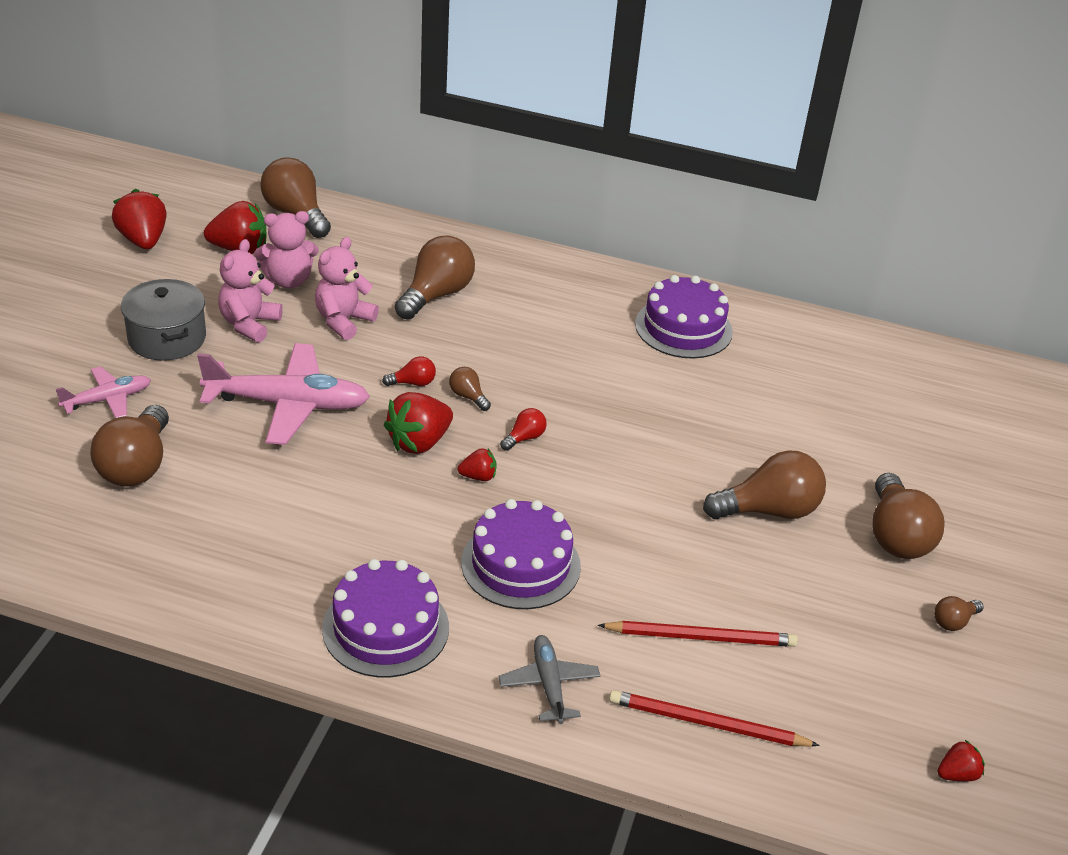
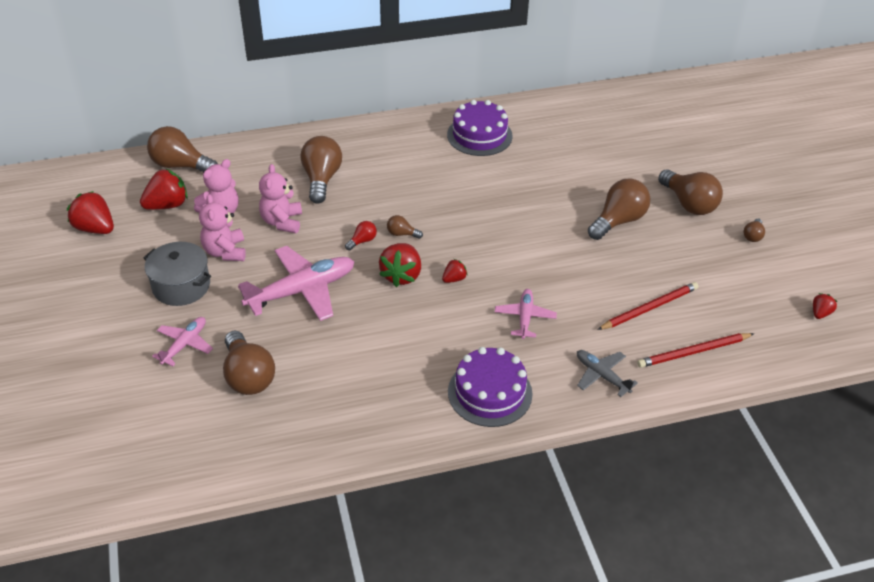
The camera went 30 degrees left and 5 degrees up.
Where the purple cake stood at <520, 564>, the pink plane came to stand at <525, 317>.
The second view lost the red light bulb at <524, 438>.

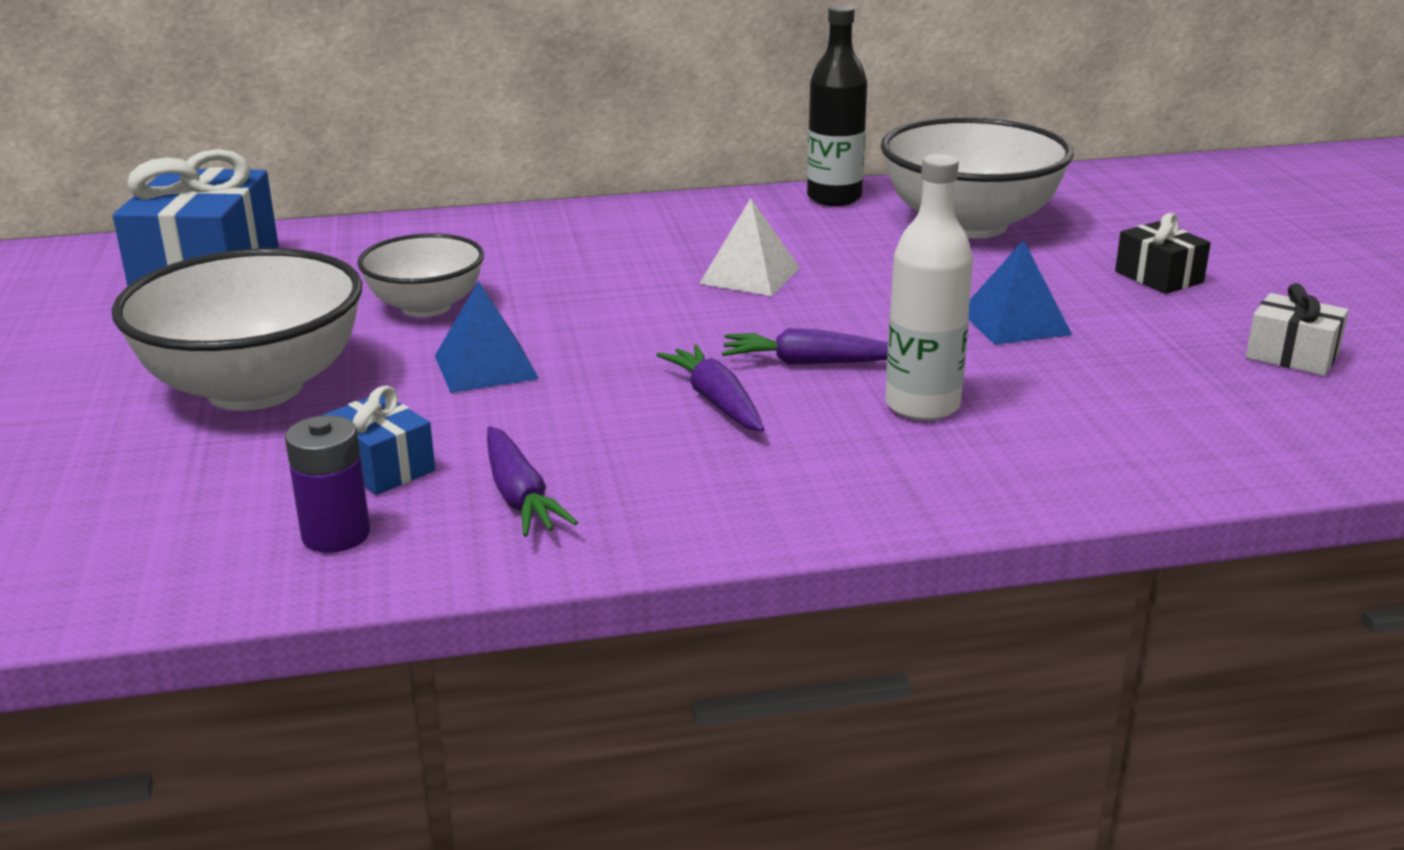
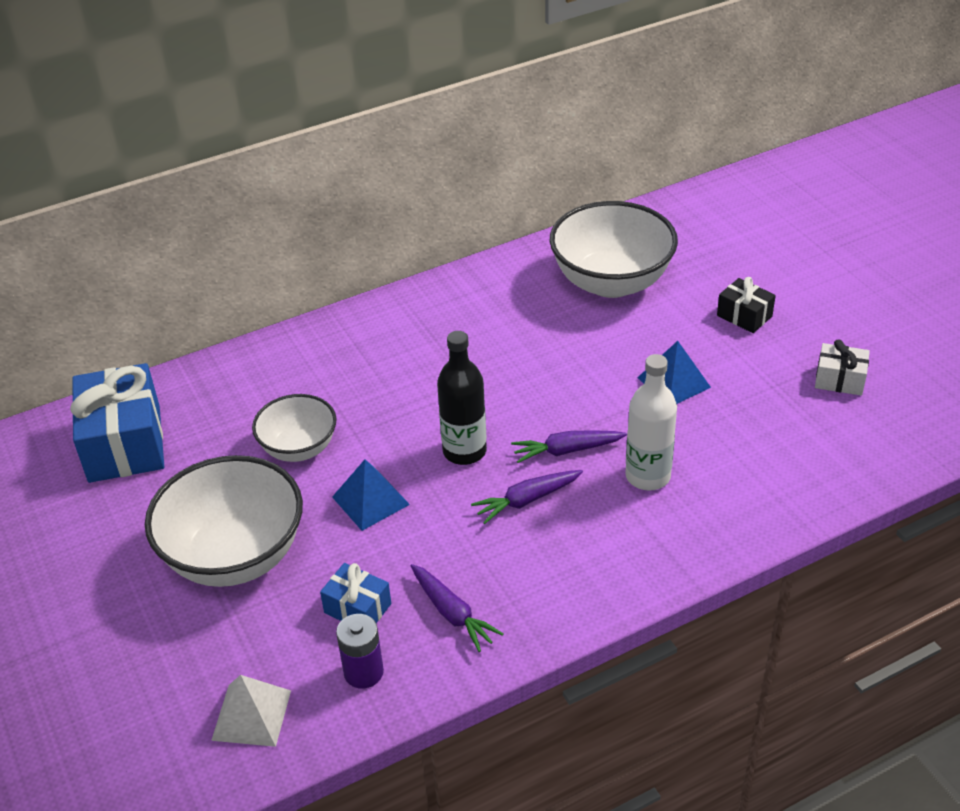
The camera went 15 degrees left and 15 degrees up.
The purple carrot at <716, 401> ended up facing another way, 75 degrees counterclockwise from before.
The white pyramid ended up elsewhere, having gone from <750, 275> to <251, 715>.
The black bottle ended up elsewhere, having gone from <834, 198> to <464, 451>.

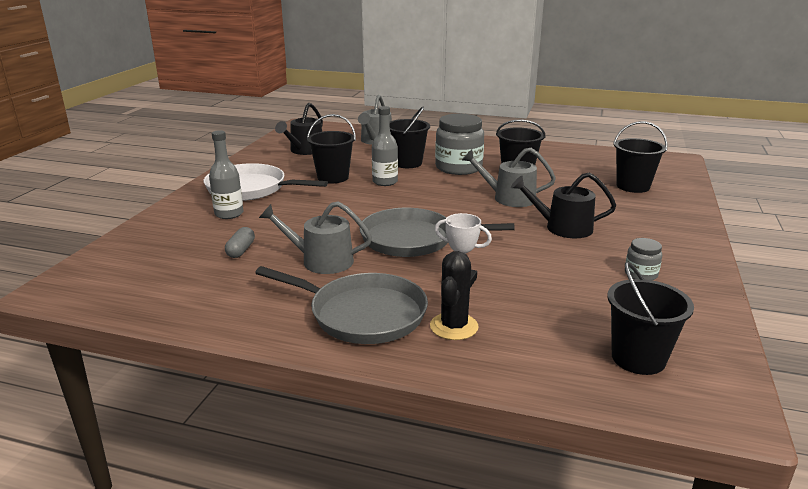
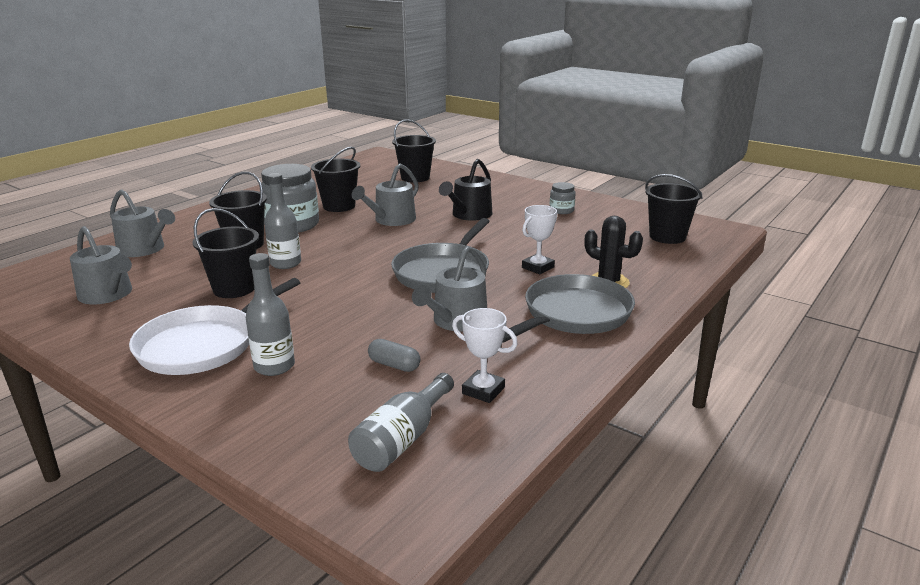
The camera went 70 degrees left and 0 degrees up.
What was the black watering can at <304, 150> turned into the grey watering can at <108, 295>.
The second view gained the grey bottle at <402, 439>.
The second view gained the white trophy at <483, 390>.

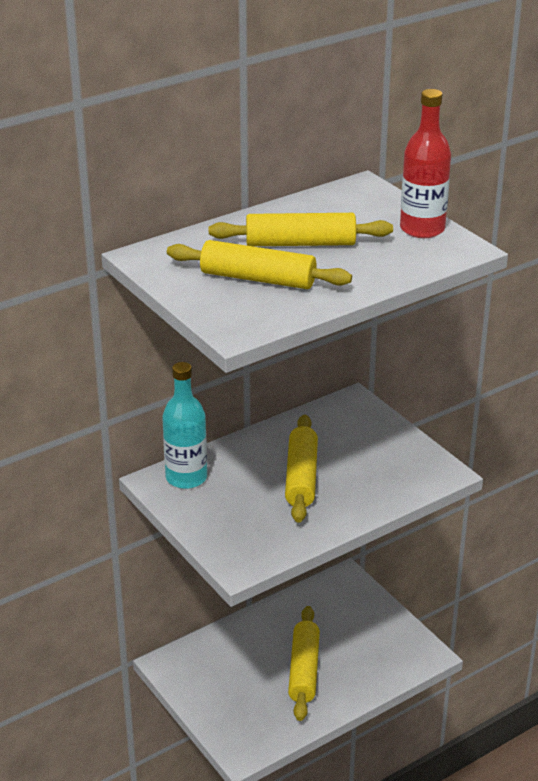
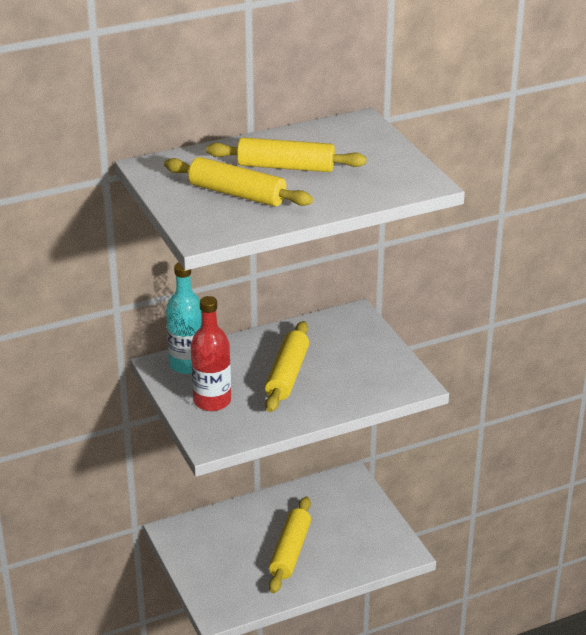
The camera went 10 degrees right and 0 degrees up.
The red bottle ended up elsewhere, having gone from <422, 229> to <212, 401>.

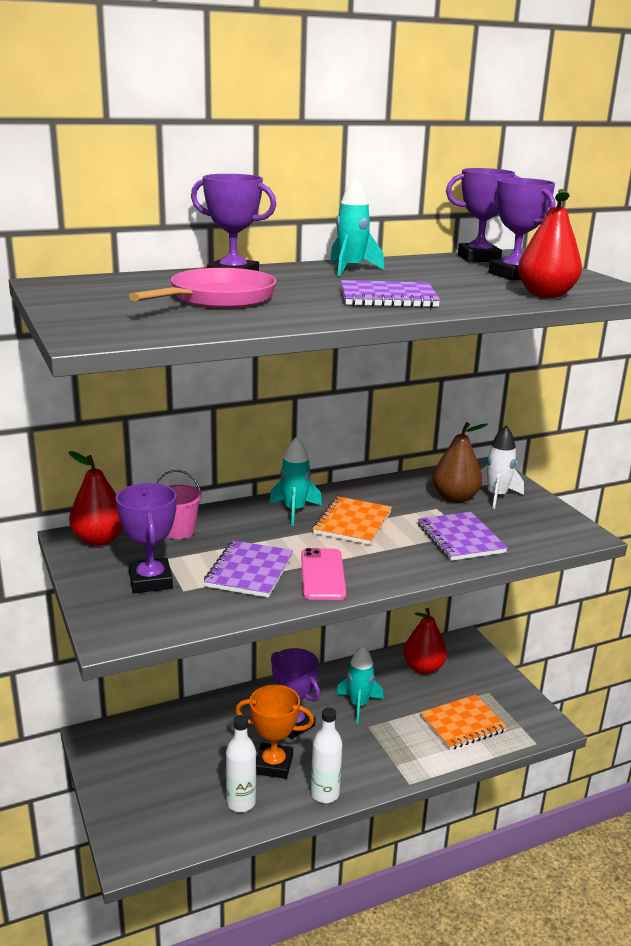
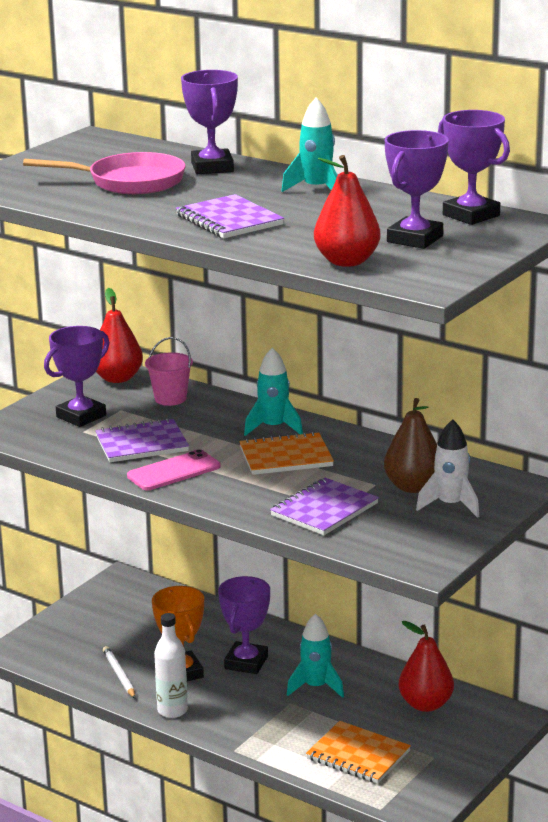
The camera went 60 degrees right and 0 degrees up.
Where the white bottle stood at <241, 802>, the white pencil came to stand at <119, 675>.

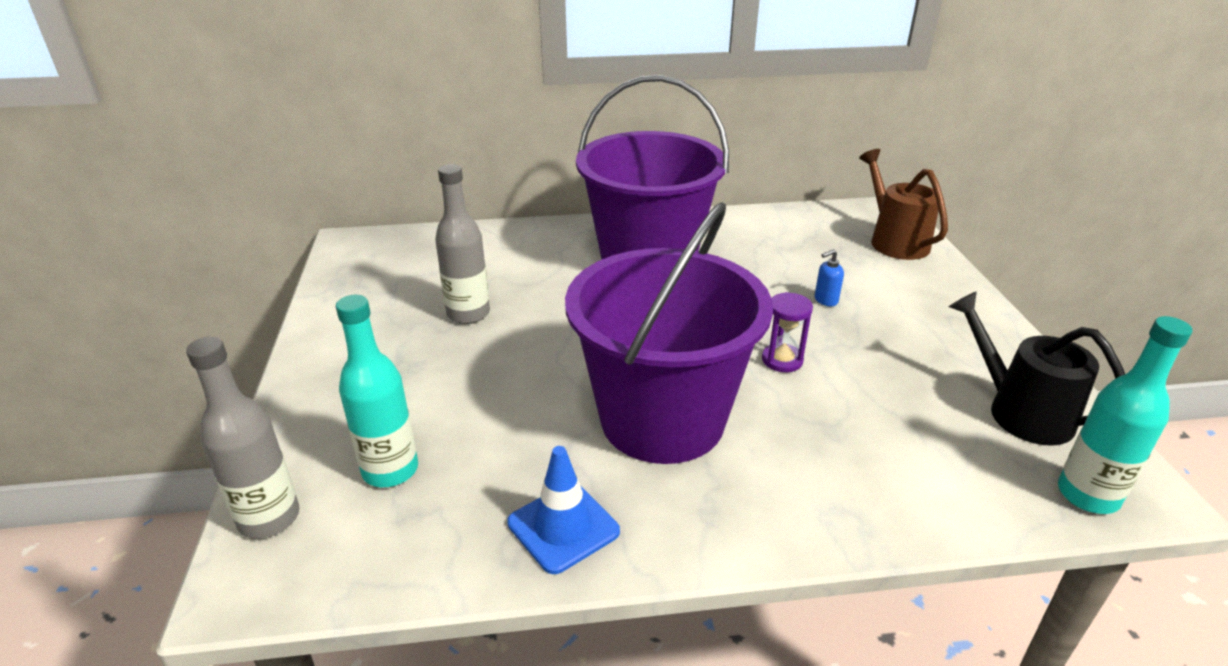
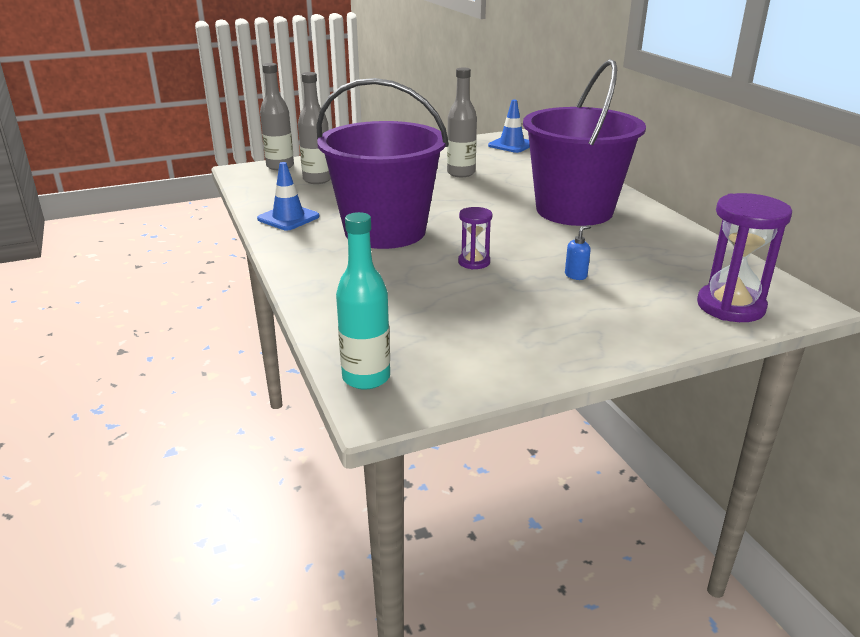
The camera went 75 degrees right and 5 degrees down.
What was the turquoise bottle at <390, 470> turned into the grey bottle at <317, 180>.
The blue soap dispenser at <825, 300> ended up facing another way, 90 degrees clockwise from before.
Where the brown watering can stood at <894, 240>, the purple hourglass came to stand at <730, 306>.
The second view lost the black watering can at <1019, 411>.
The second view gained the blue traffic cone at <511, 145>.

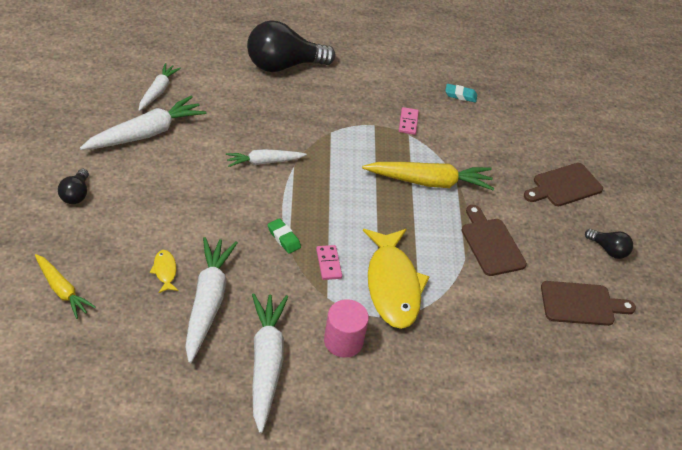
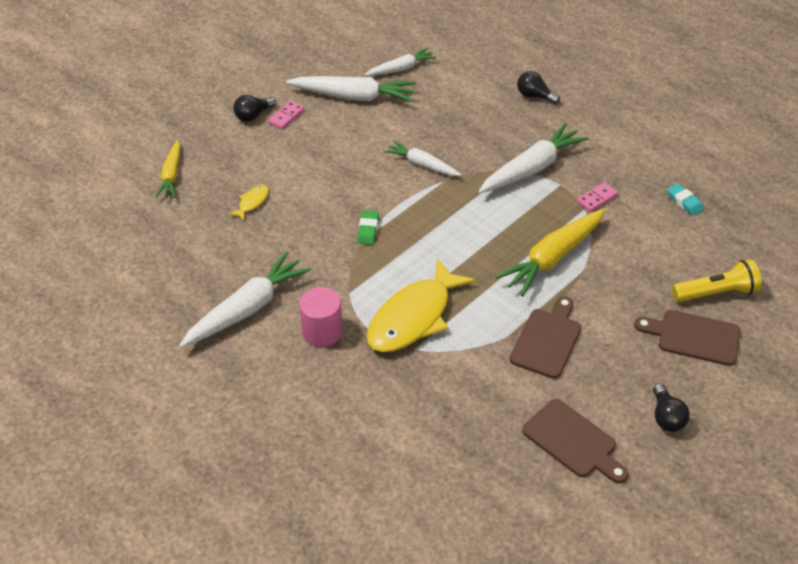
The camera went 50 degrees right and 0 degrees up.
The white carrot ended up elsewhere, having gone from <208, 302> to <531, 168>.
The size of the black light bulb at <283, 65> changed by a factor of 0.47.
The pink domino ended up elsewhere, having gone from <328, 264> to <286, 117>.
The yellow carrot at <429, 182> ended up facing another way, 90 degrees clockwise from before.
The second view gained the yellow flashlight at <716, 293>.

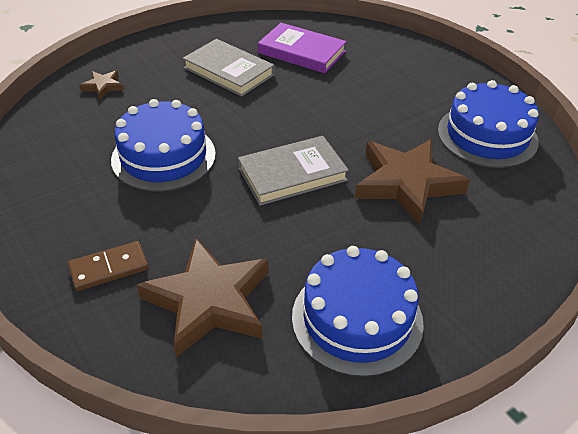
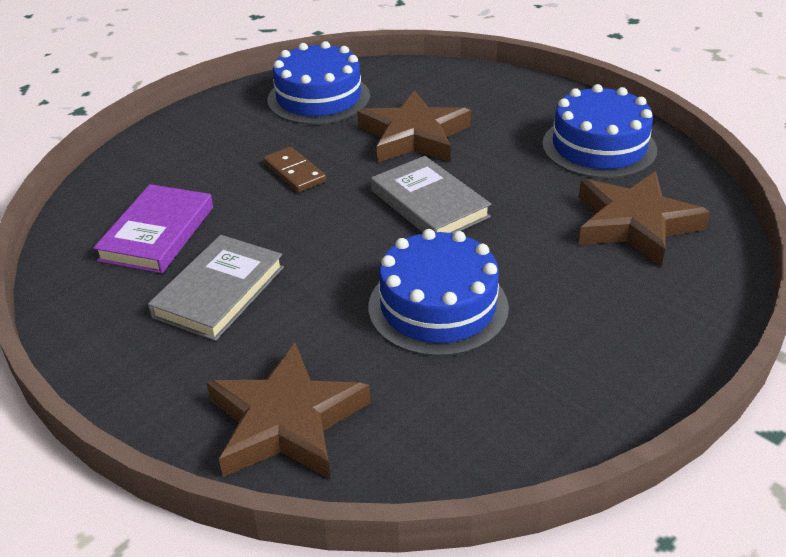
The camera went 100 degrees left and 5 degrees down.
The brown domino ended up elsewhere, having gone from <109, 268> to <294, 172>.
The size of the brown star at <103, 86> changed by a factor of 2.22.

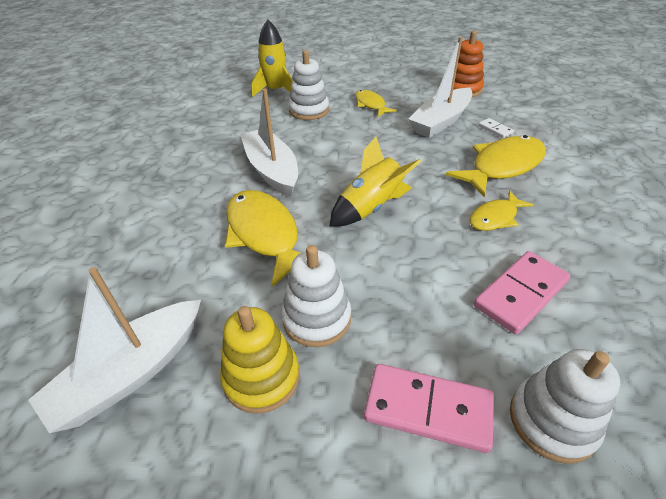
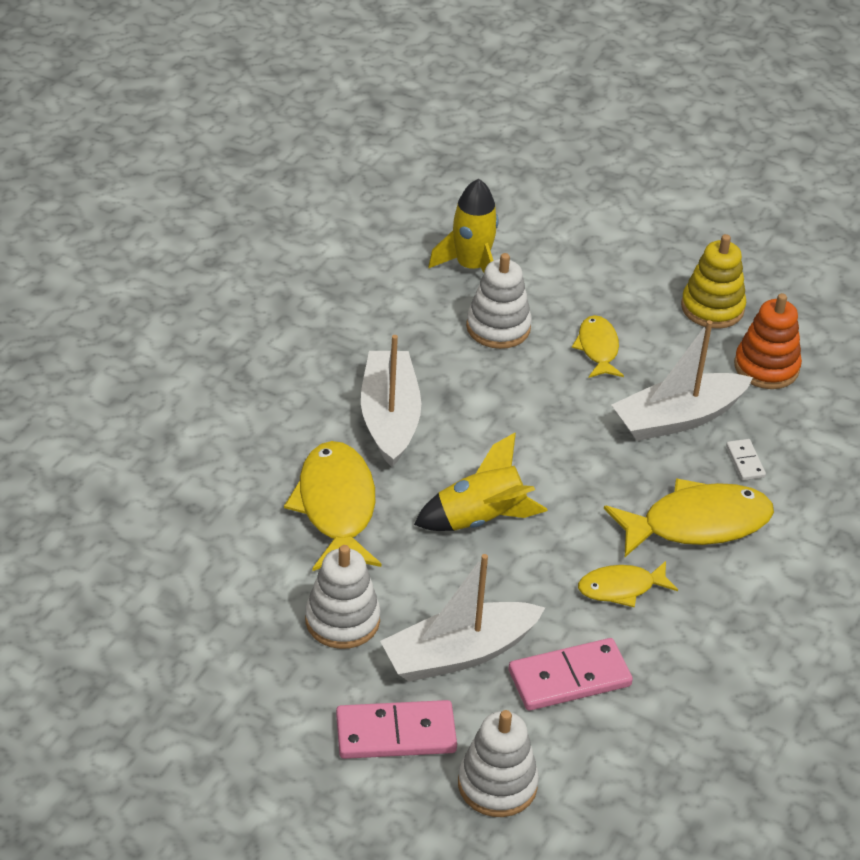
The camera went 20 degrees right and 0 degrees up.
The white boat ended up elsewhere, having gone from <131, 373> to <459, 653>.
The yellow stacking toy ended up elsewhere, having gone from <261, 377> to <712, 308>.
The pink domino at <428, 408> ended up facing another way, 45 degrees counterclockwise from before.

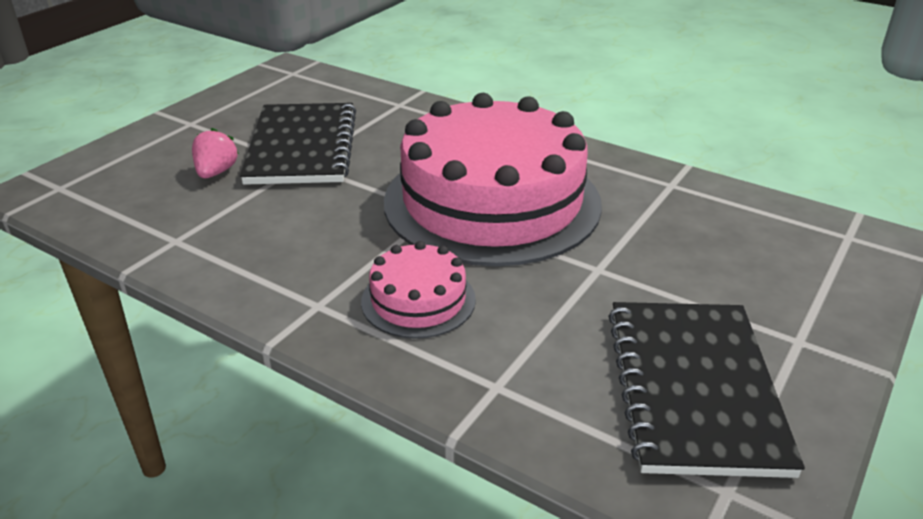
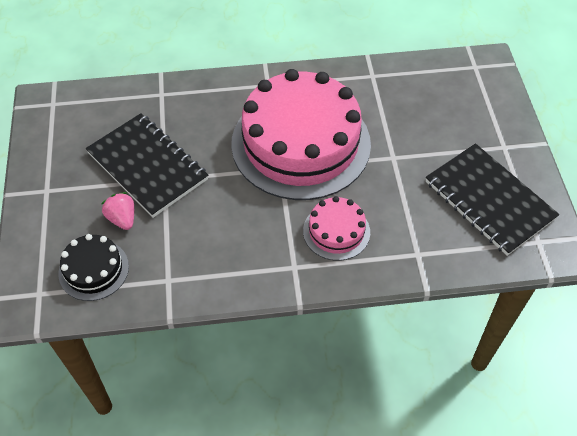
The camera went 40 degrees left and 20 degrees up.
The second view gained the black cake at <94, 270>.

